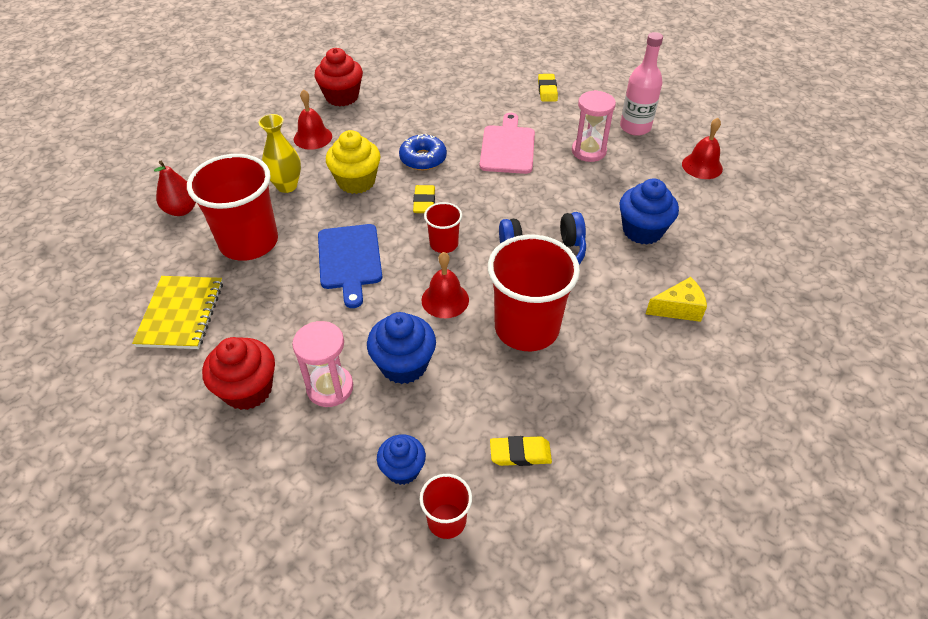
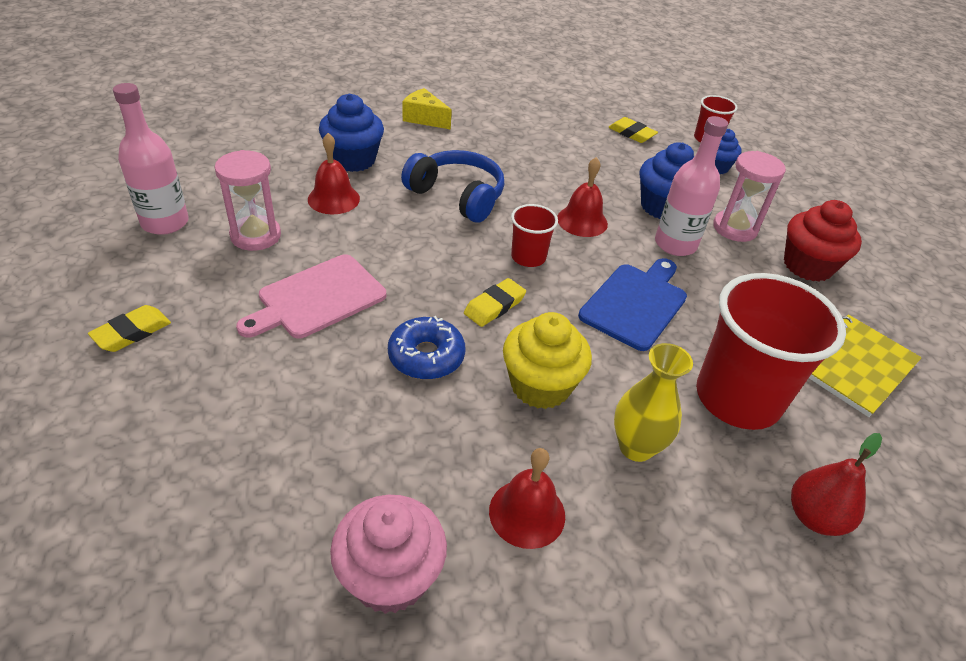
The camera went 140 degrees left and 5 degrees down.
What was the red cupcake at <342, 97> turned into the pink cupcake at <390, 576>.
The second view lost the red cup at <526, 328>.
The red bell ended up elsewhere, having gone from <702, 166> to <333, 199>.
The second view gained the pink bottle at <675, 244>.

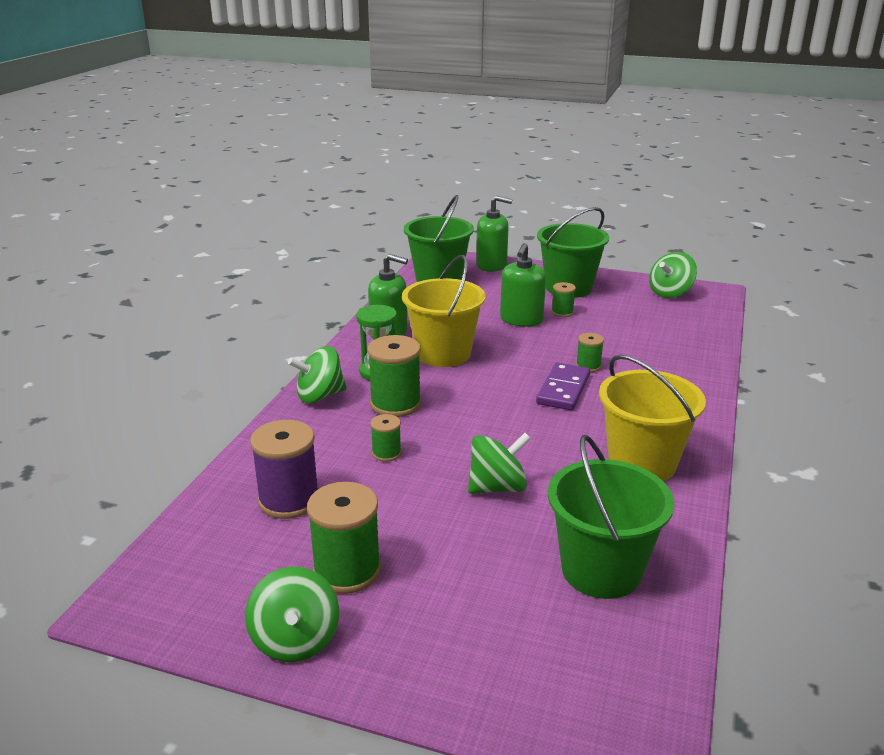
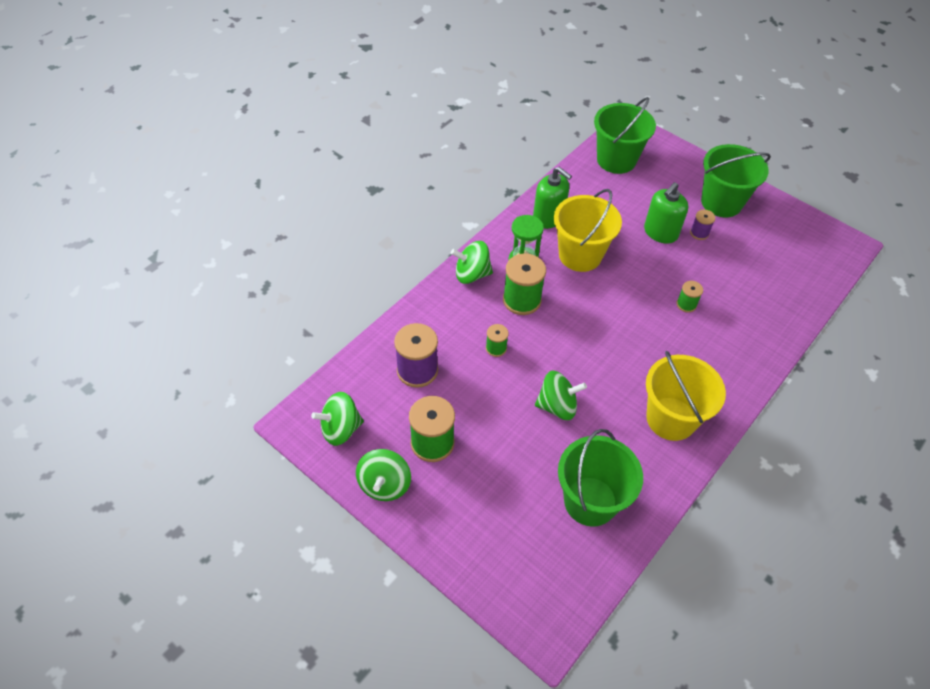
The camera went 20 degrees right and 25 degrees up.
The second view lost the green soap dispenser at <491, 265>.
The second view lost the purple domino at <563, 389>.
What was the green spool at <562, 312> turned into the purple spool at <699, 233>.
The green spinning top ended up elsewhere, having gone from <670, 293> to <340, 429>.

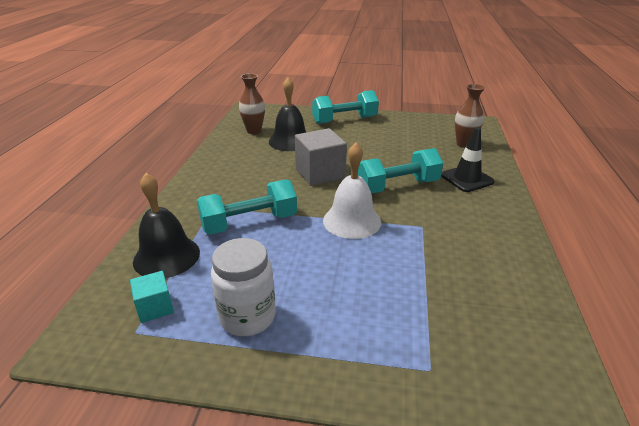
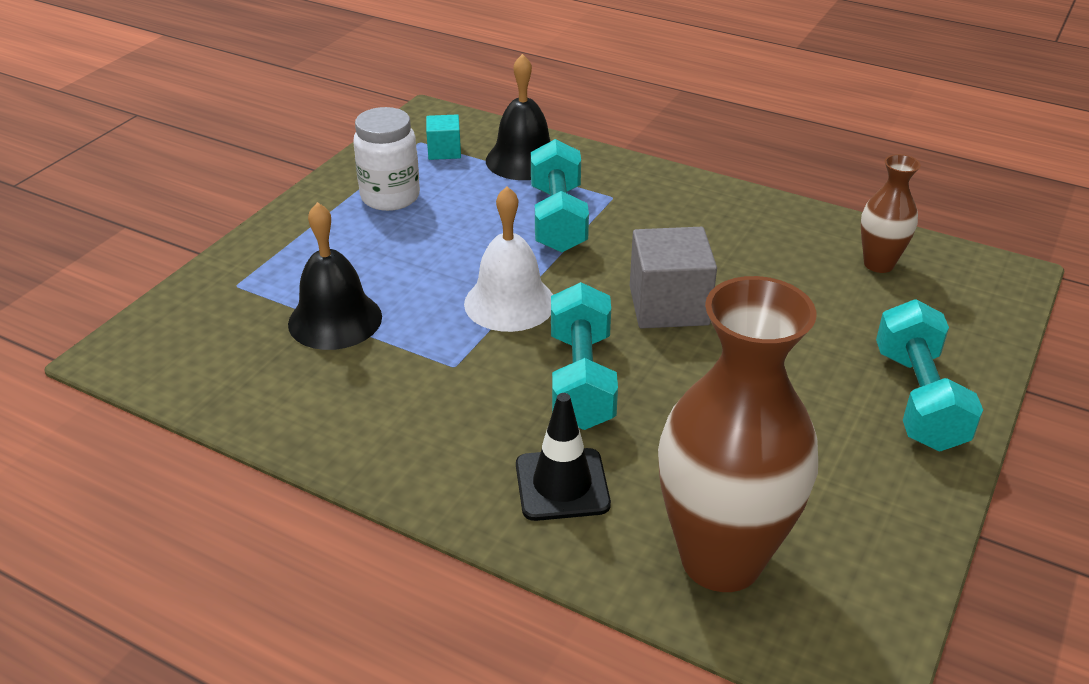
The camera went 110 degrees right and 5 degrees up.
The black bell ended up elsewhere, having gone from <290, 141> to <335, 320>.
The size of the brown vase at <464, 144> changed by a factor of 2.03.

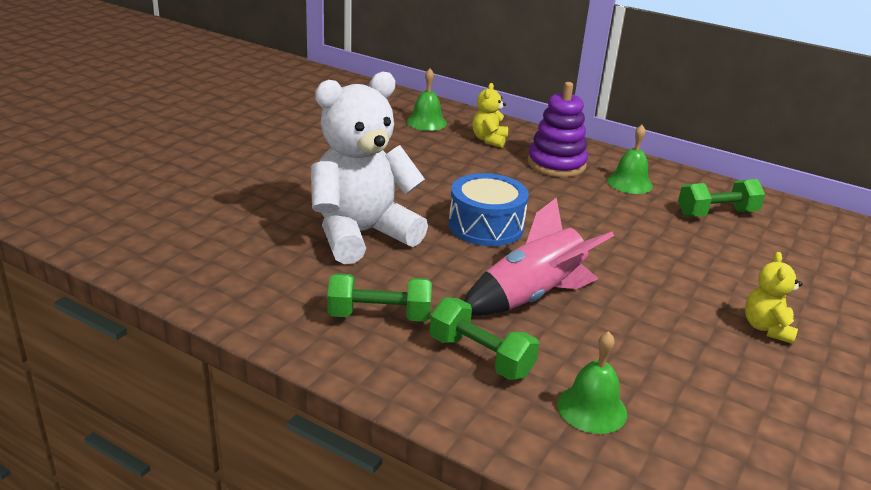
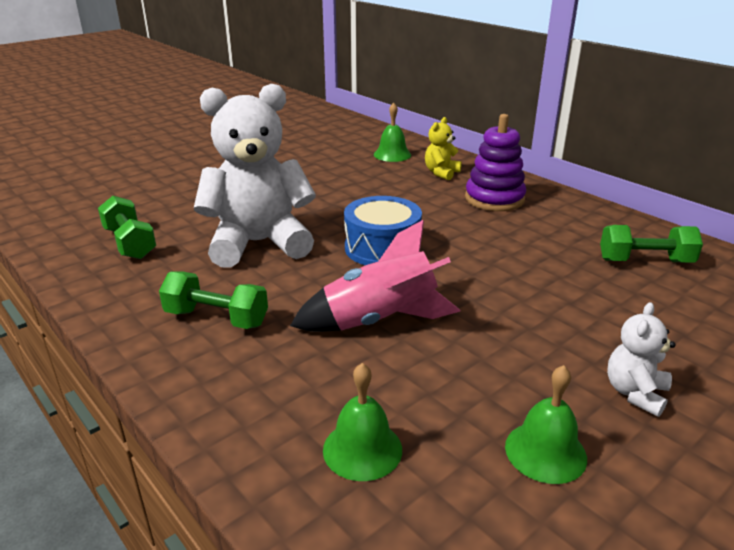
The camera went 20 degrees right and 0 degrees up.
The green dumbbell ended up elsewhere, having gone from <480, 357> to <130, 243>.
The green bell ended up elsewhere, having gone from <629, 183> to <545, 452>.
What was the yellow teddy bear at <767, 328> turned into the white teddy bear at <635, 393>.

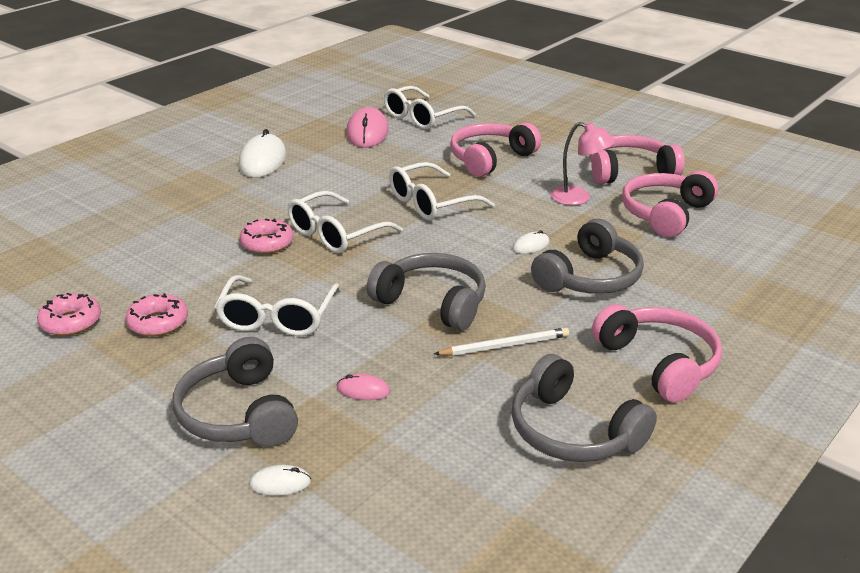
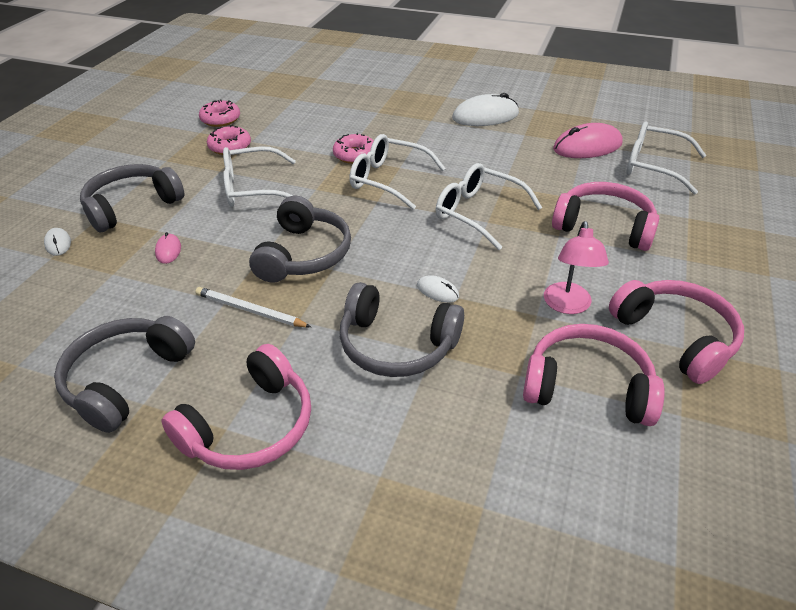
The camera went 70 degrees right and 10 degrees up.
The white pencil at <505, 345> ended up facing another way, 150 degrees clockwise from before.

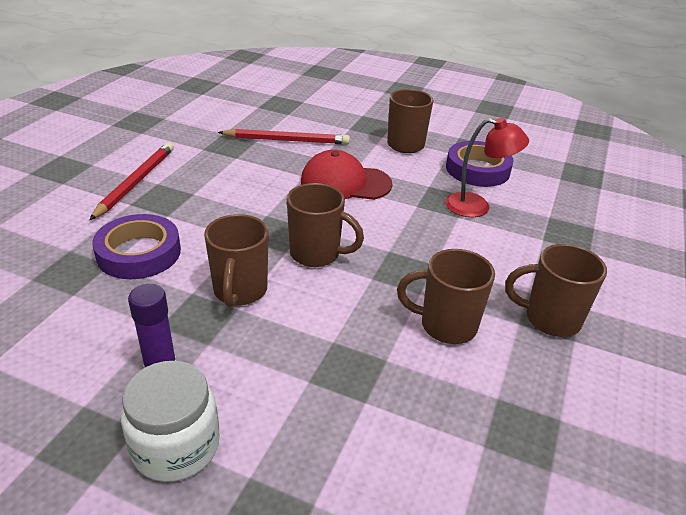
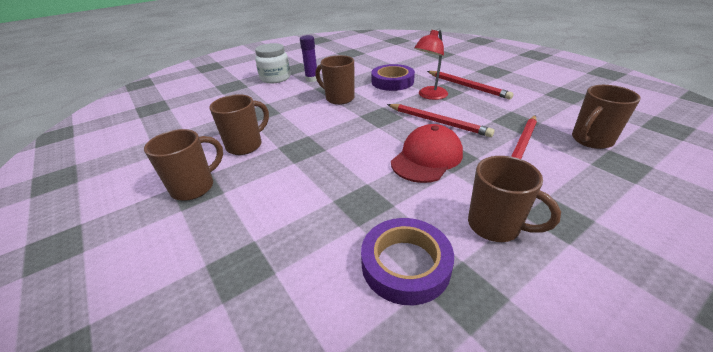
The camera went 125 degrees right and 0 degrees up.
The brown mug ended up elsewhere, having gone from <316, 254> to <591, 140>.
The red lamp ended up elsewhere, having gone from <477, 206> to <429, 96>.
The second view gained the red pencil at <437, 122>.

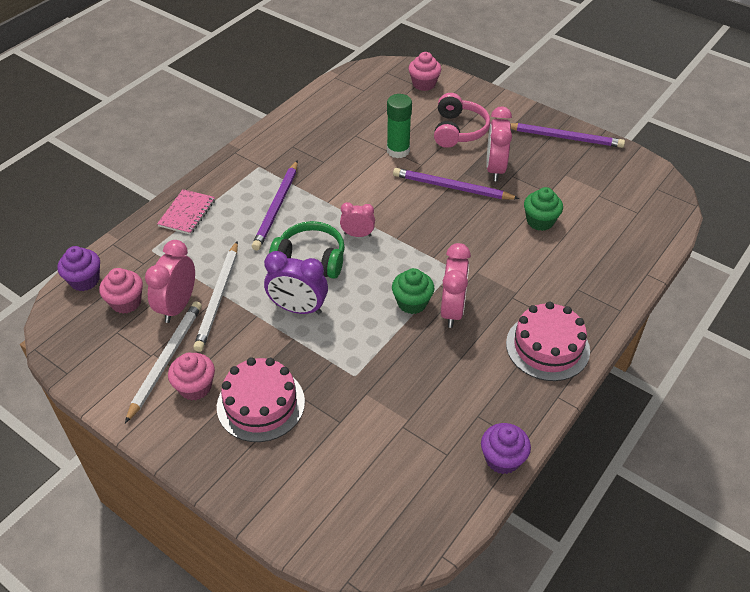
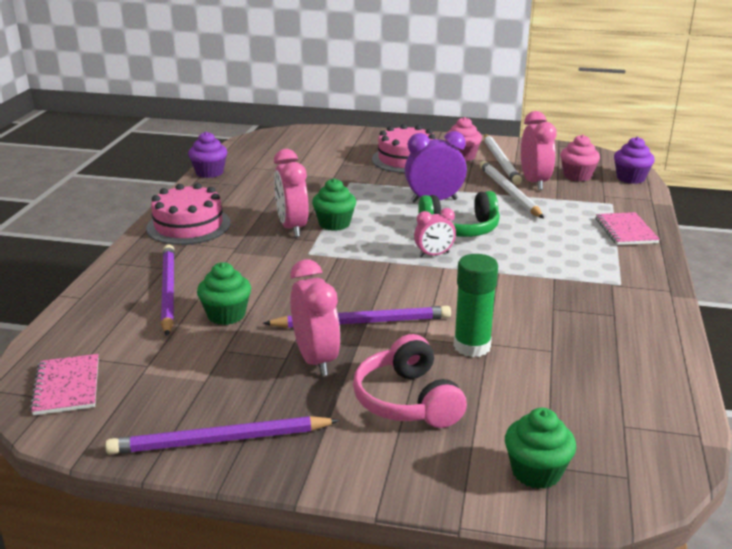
The camera went 155 degrees right and 20 degrees down.
The purple pencil ended up elsewhere, having gone from <277, 207> to <168, 291>.
What was the pink cupcake at <424, 84> turned into the green cupcake at <536, 472>.
The second view gained the pink notebook at <67, 386>.

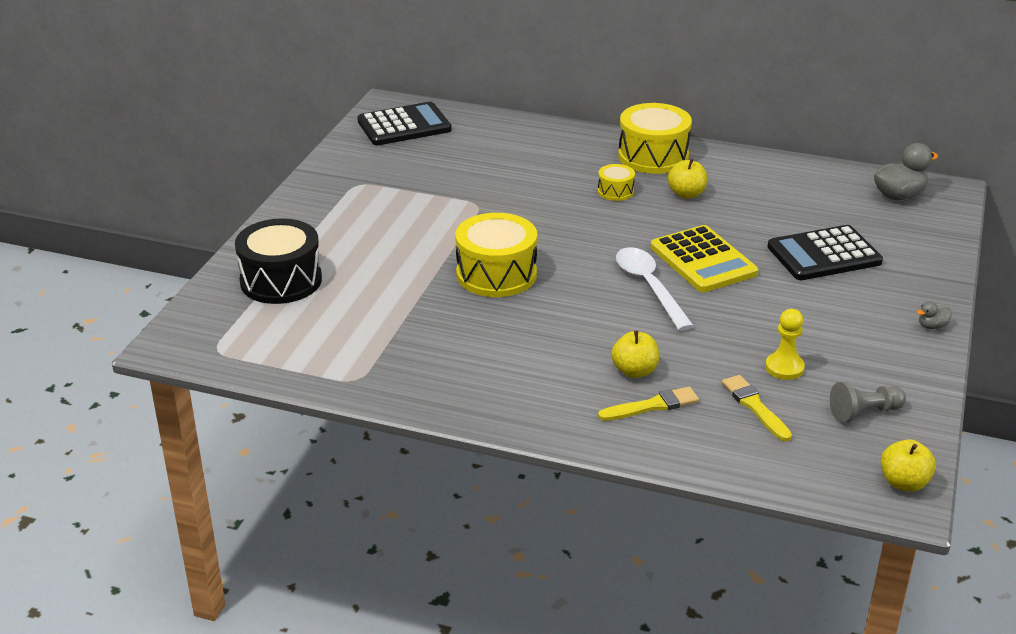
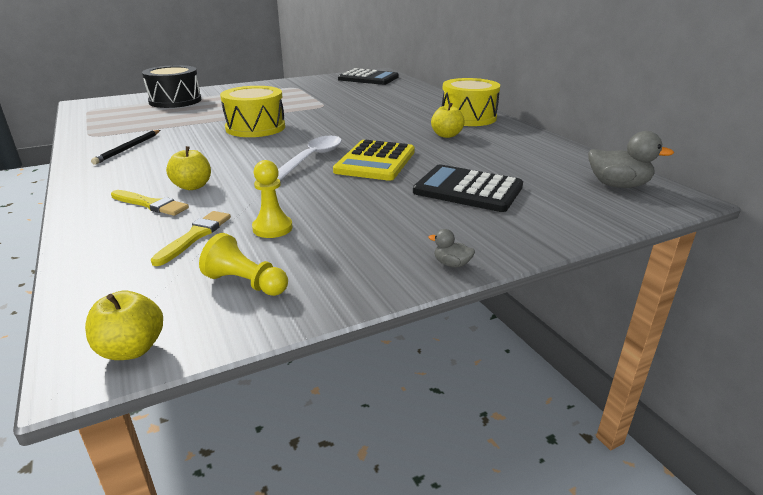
The camera went 45 degrees right and 5 degrees down.
The second view lost the yellow drum at <615, 191>.
What was the grey pawn at <864, 413> turned into the yellow pawn at <246, 283>.
The second view gained the black pencil at <128, 148>.

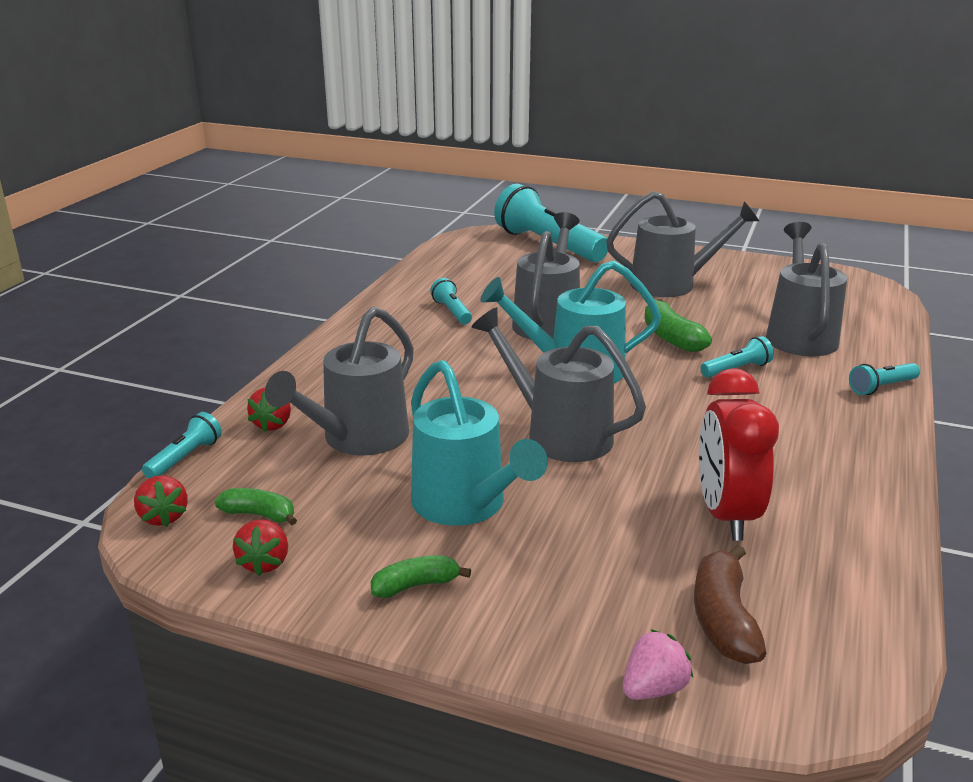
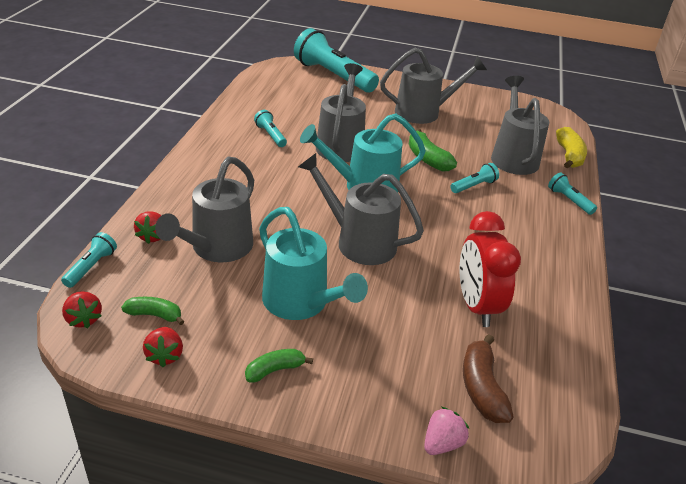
The camera went 10 degrees left and 10 degrees up.
The turquoise flashlight at <882, 387> ended up facing another way, 90 degrees clockwise from before.
The second view gained the yellow banana at <569, 156>.

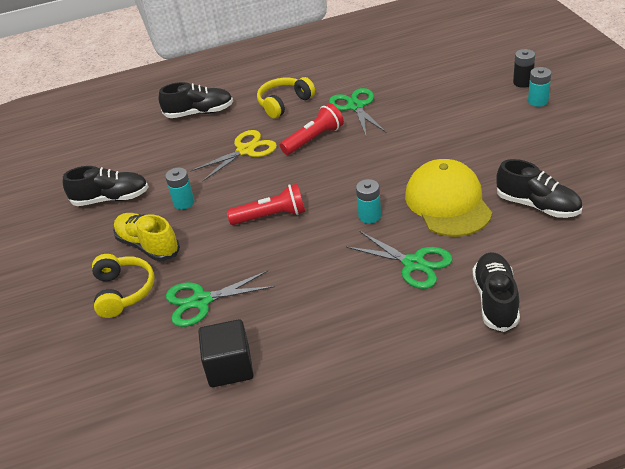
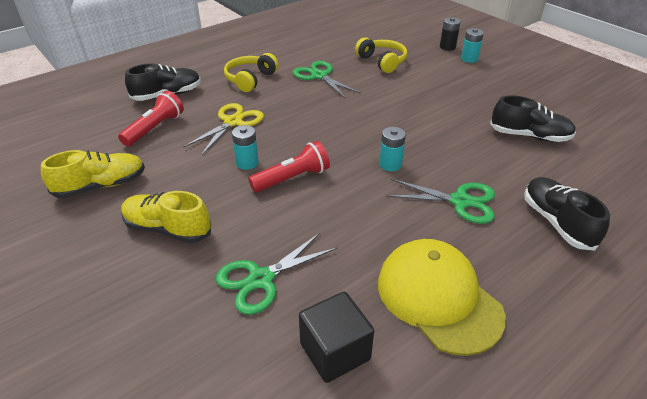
The camera went 25 degrees left and 0 degrees up.
What was the black shoe at <111, 199> turned into the yellow shoe at <101, 186>.
The yellow headphones ended up elsewhere, having gone from <123, 292> to <382, 62>.
The turquoise battery ended up elsewhere, having gone from <184, 202> to <247, 163>.
The red flashlight ended up elsewhere, having gone from <314, 139> to <155, 128>.
The yellow cap ended up elsewhere, having gone from <448, 202> to <438, 297>.

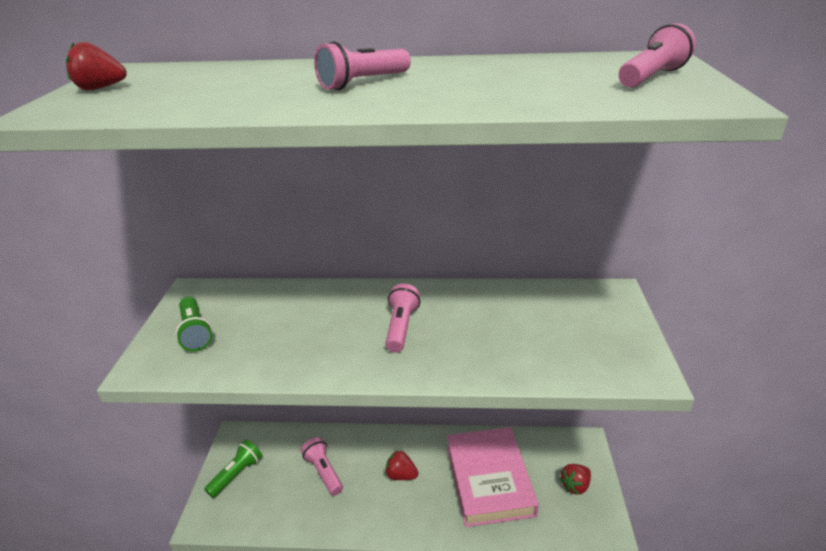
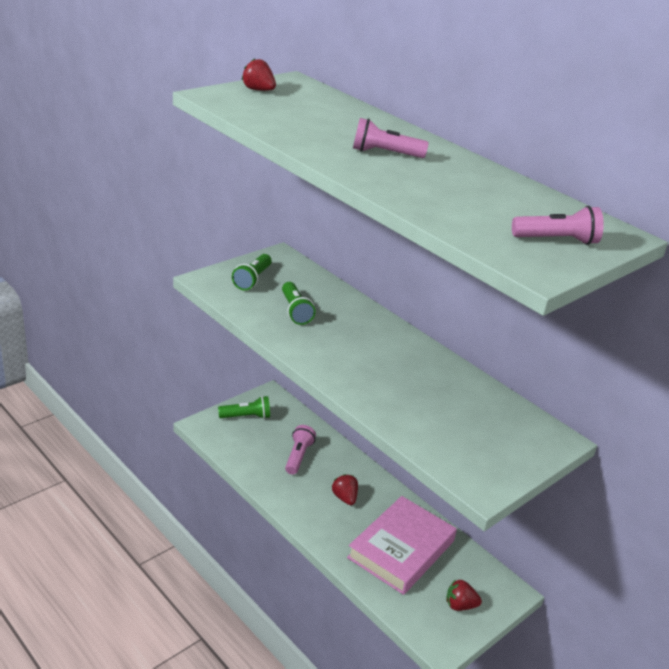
The camera went 40 degrees right and 0 degrees up.
The second view lost the pink flashlight at <401, 327>.
The second view gained the green flashlight at <295, 311>.

